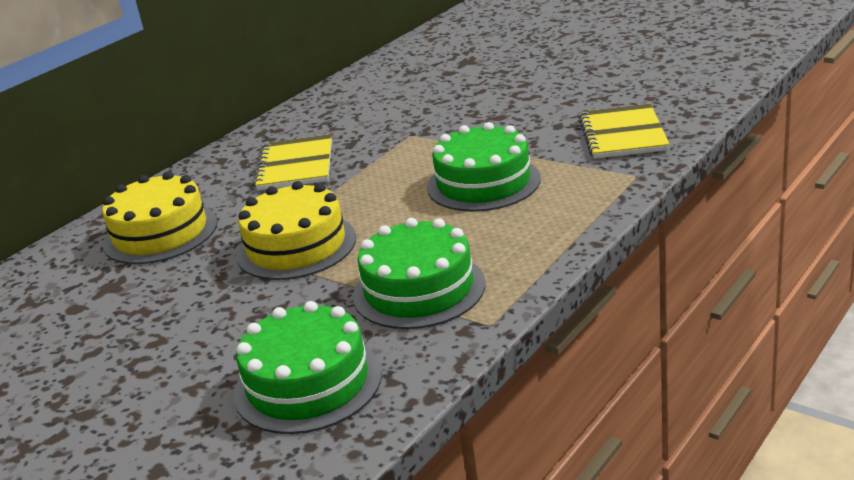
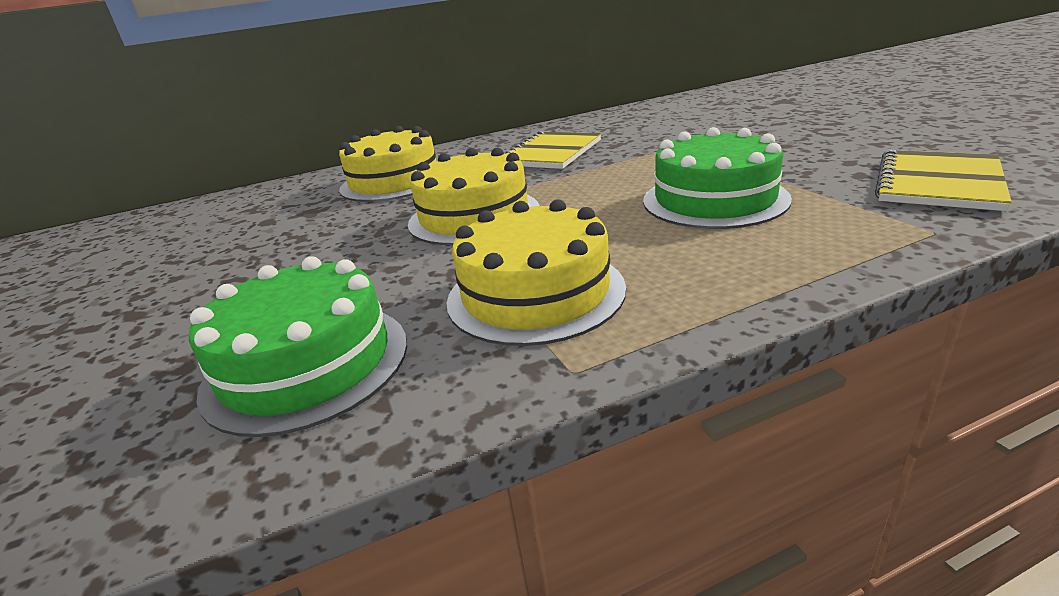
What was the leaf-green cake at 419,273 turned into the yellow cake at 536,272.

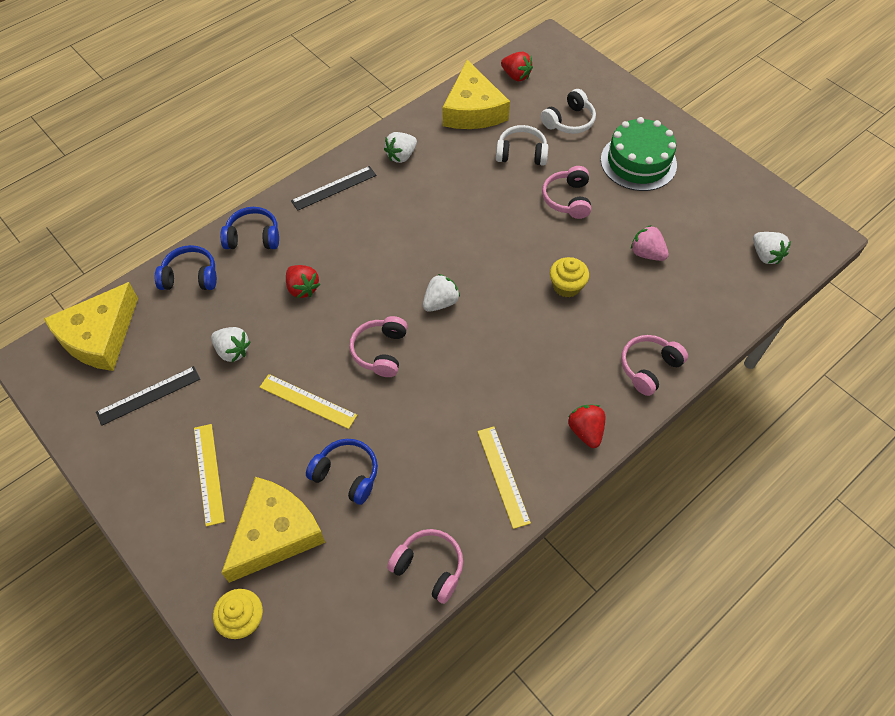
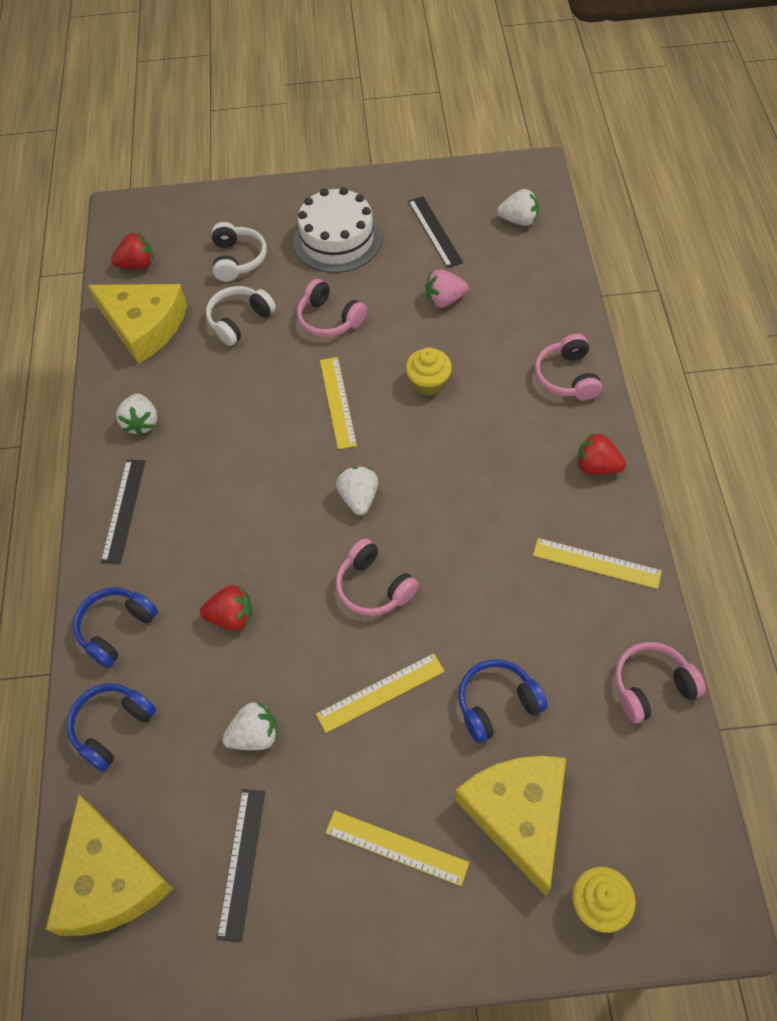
What was the leaf-green cake at 639,154 turned into the white cake at 337,230. The second view gained the yellow straightedge at 338,403. The second view gained the ebony straightedge at 435,232.

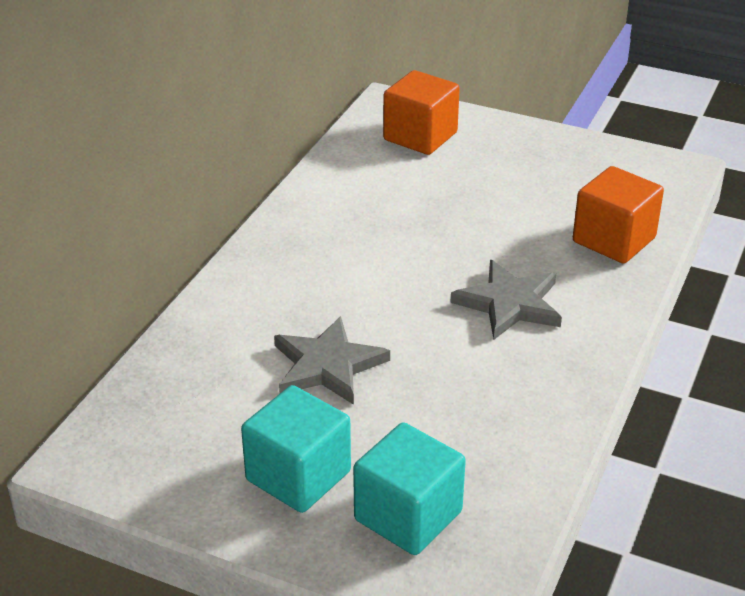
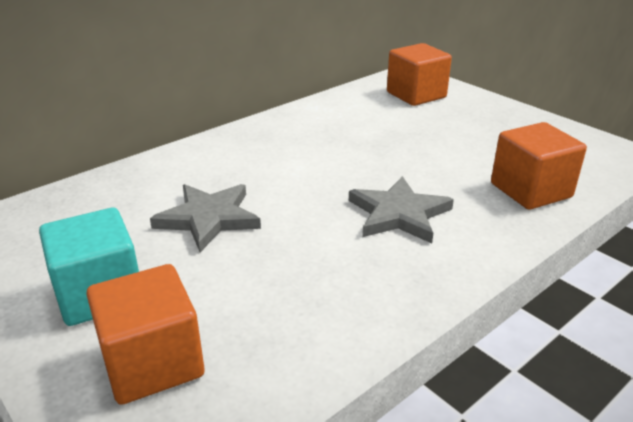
What was the teal block at 409,488 turned into the orange block at 145,334.

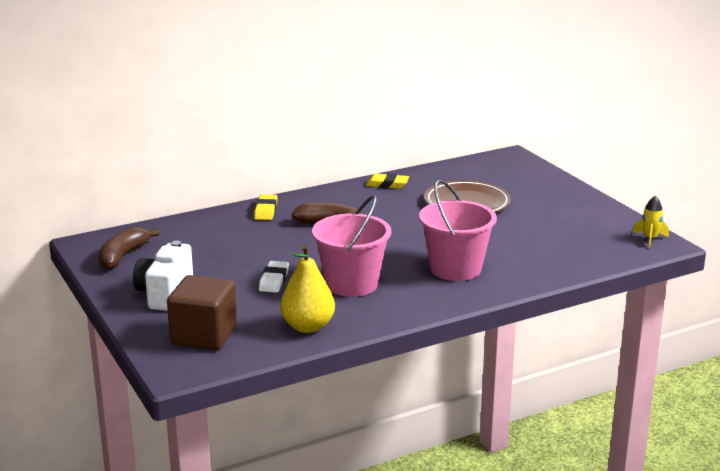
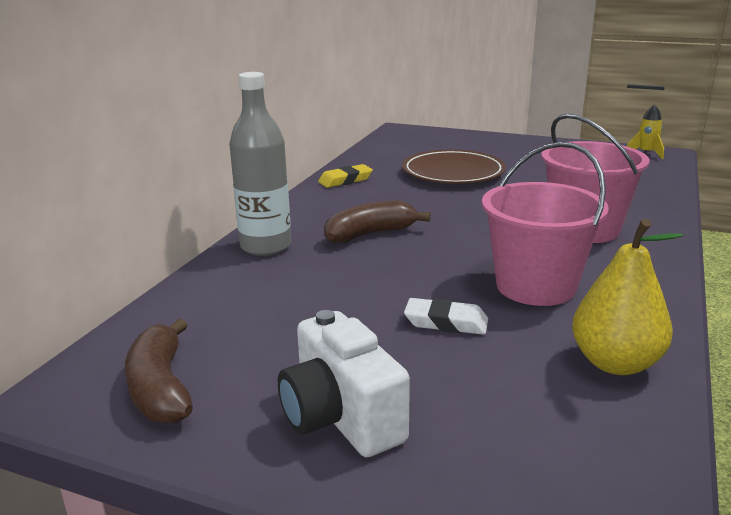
Where the yellow gum eraser stood at 266,207, the grey bottle came to stand at 260,164. The white gum eraser at 274,277 ended up facing another way, 45 degrees counterclockwise from before. The second view lost the dark brown block at 202,312.

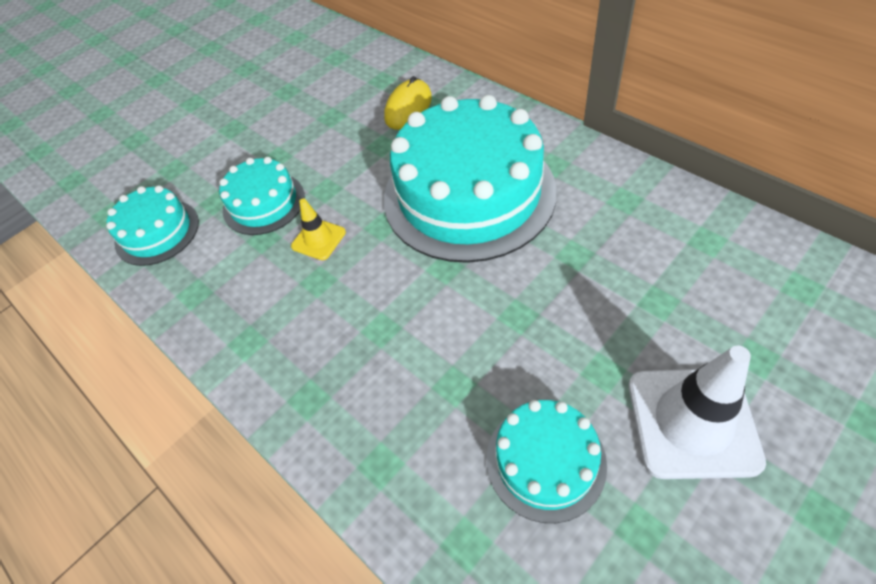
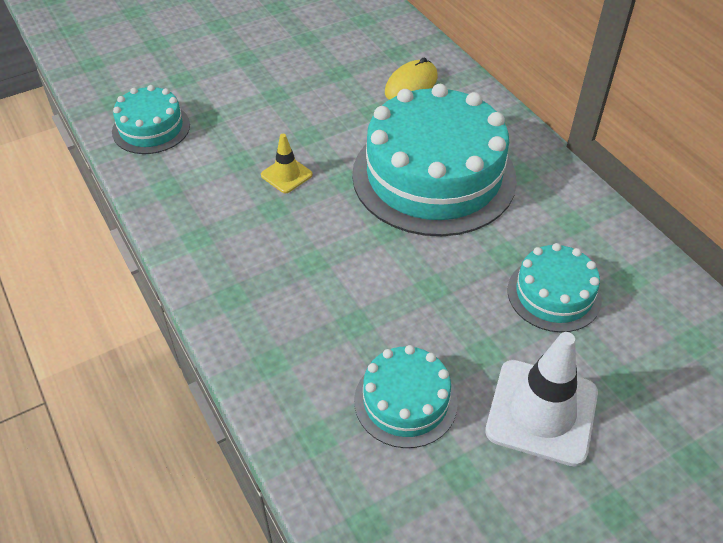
The teal cake ended up elsewhere, having gone from 262,196 to 555,287.

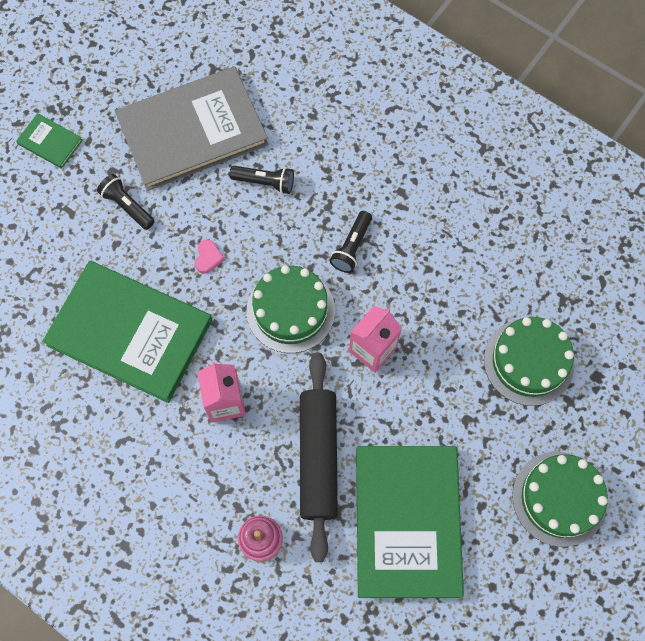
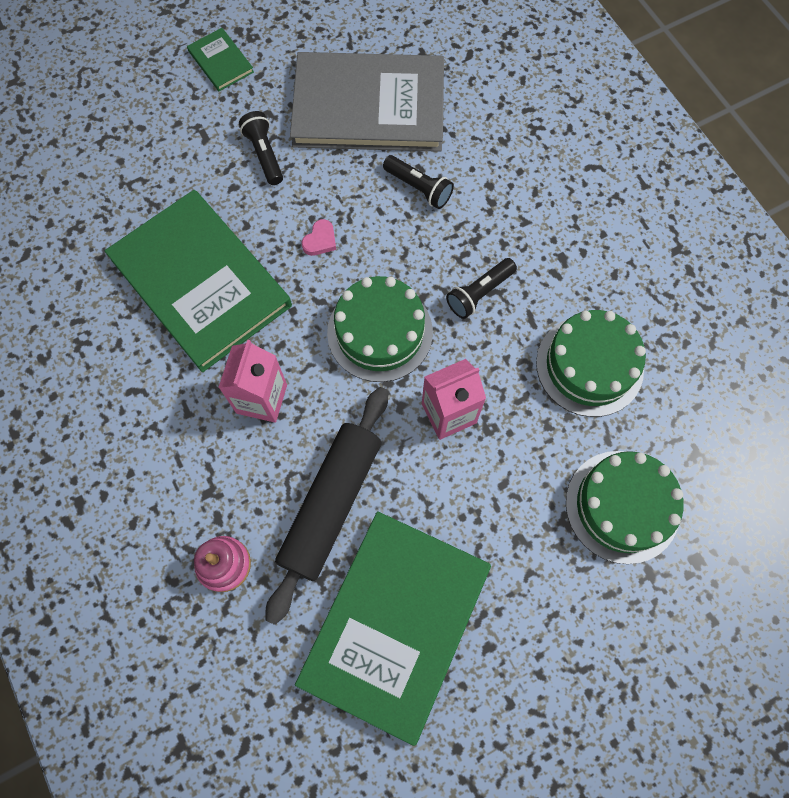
The leaf-green cake ended up elsewhere, having gone from 560,499 to 591,363.

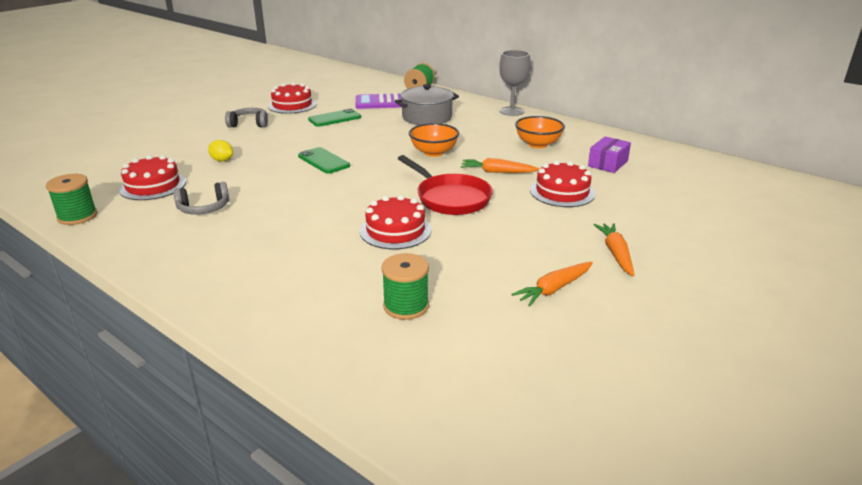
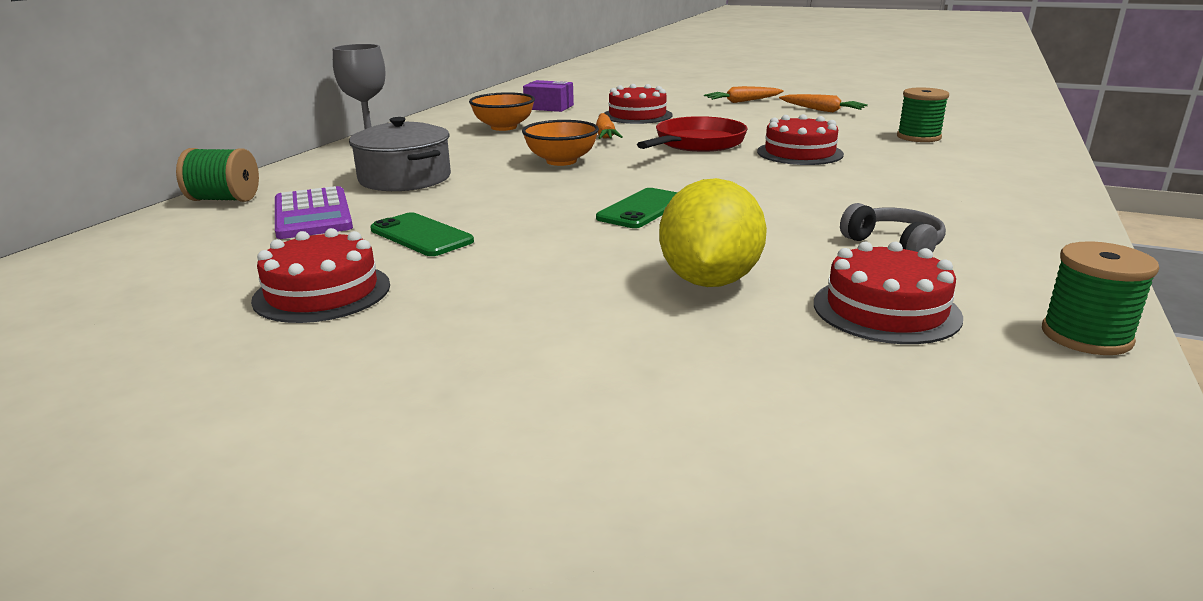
The size of the yellow lemon at 220,151 changed by a factor of 2.15. The second view lost the grey over-ear headphones at 246,118.

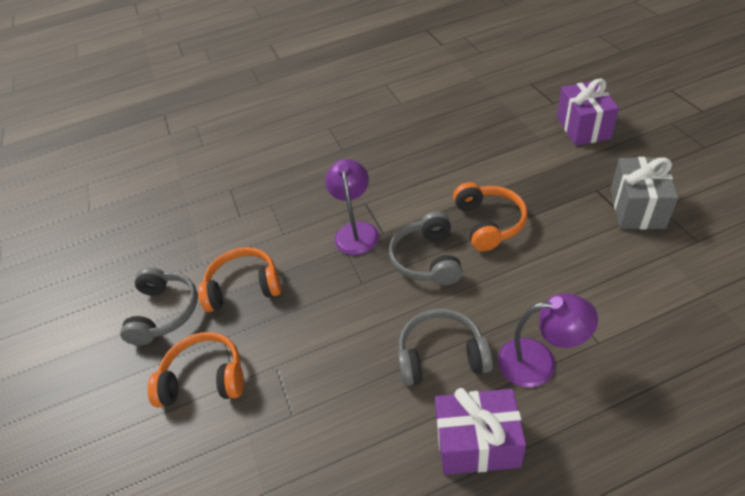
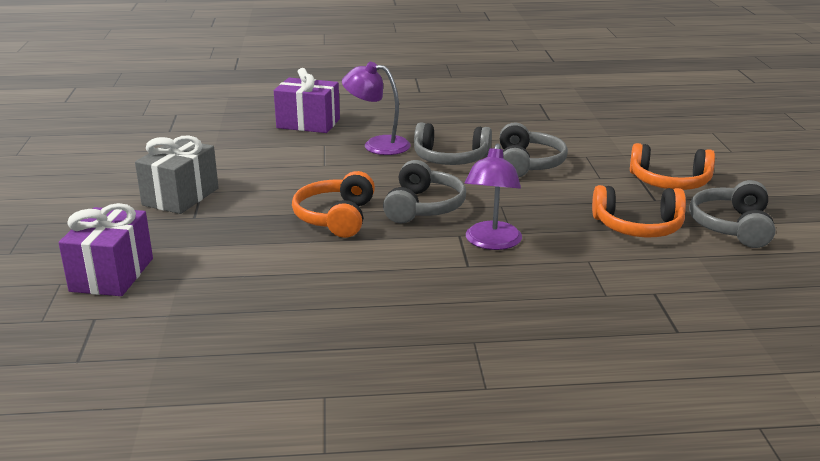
The violet present ended up elsewhere, having gone from 480,431 to 307,100. The second view gained the grey over-ear headphones at 534,150.

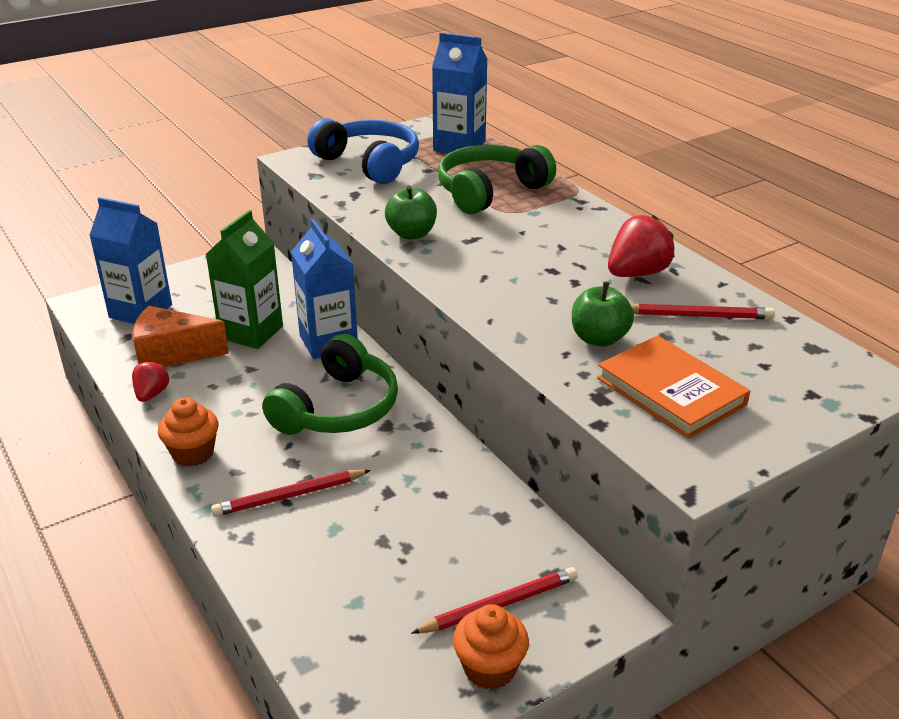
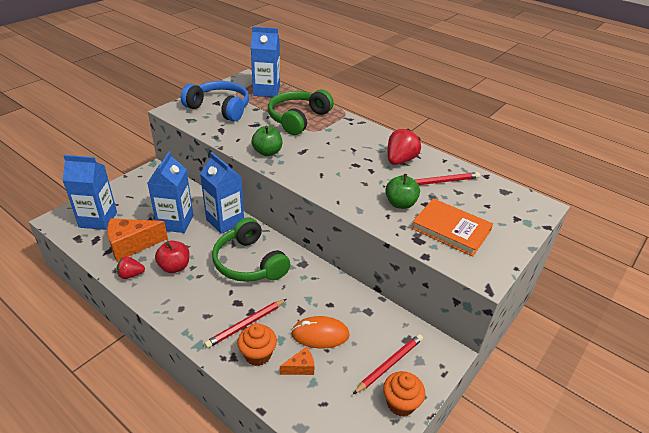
The crimson berry at 150,381 ended up facing another way, 90 degrees counterclockwise from before. What was the leaf-green carton at 244,279 turned into the cobalt carton at 170,192. The second view gained the crimson apple at 172,257. The leaf-green over-ear headphones at 330,384 ended up facing another way, 135 degrees clockwise from before. The orange cupcake ended up elsewhere, having gone from 188,432 to 257,344. The second view gained the orange piece of cheese at 297,361. The second view gained the orange PC mouse at 320,332.

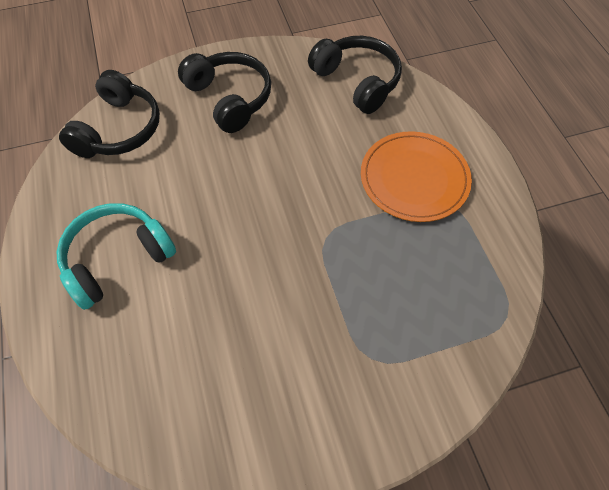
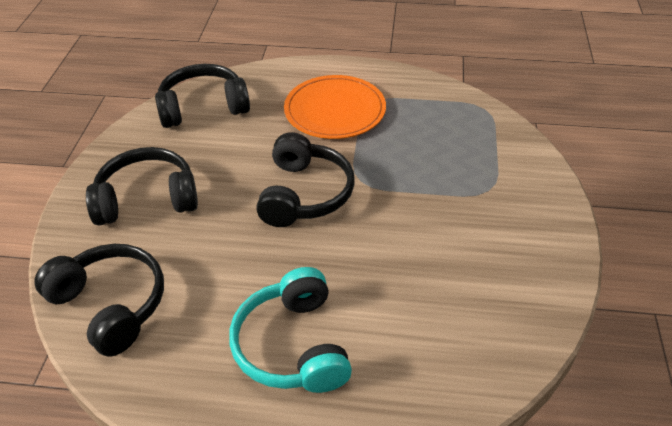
The second view gained the ebony over-ear headphones at 305,179.

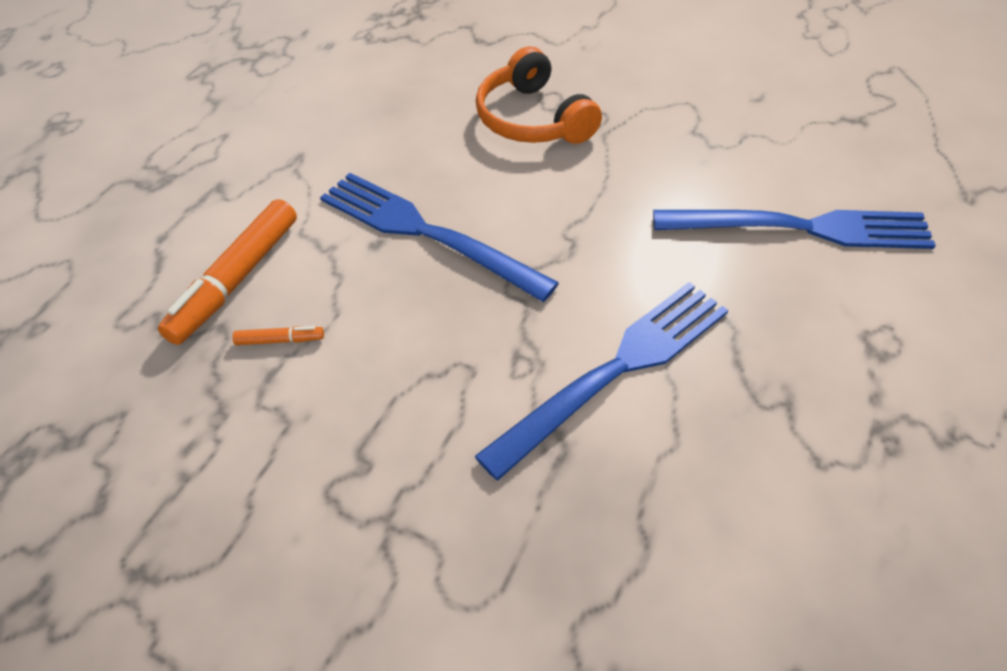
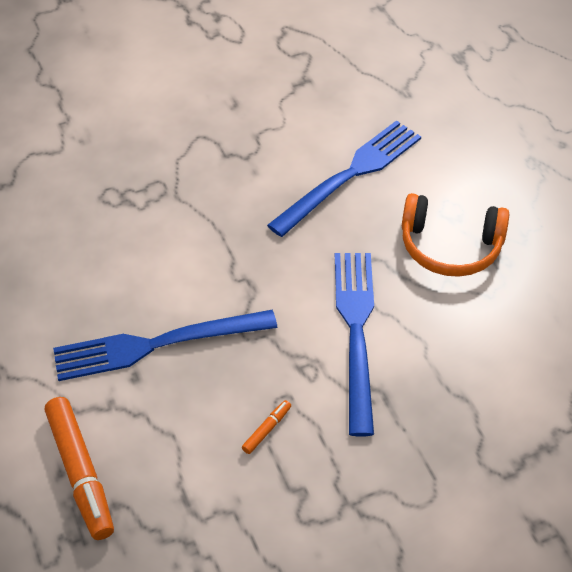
The orange felt pen ended up elsewhere, having gone from 278,335 to 266,427. The orange over-ear headphones ended up elsewhere, having gone from 539,95 to 455,235.

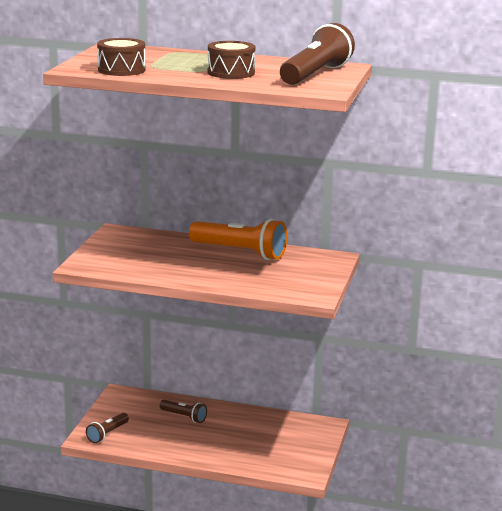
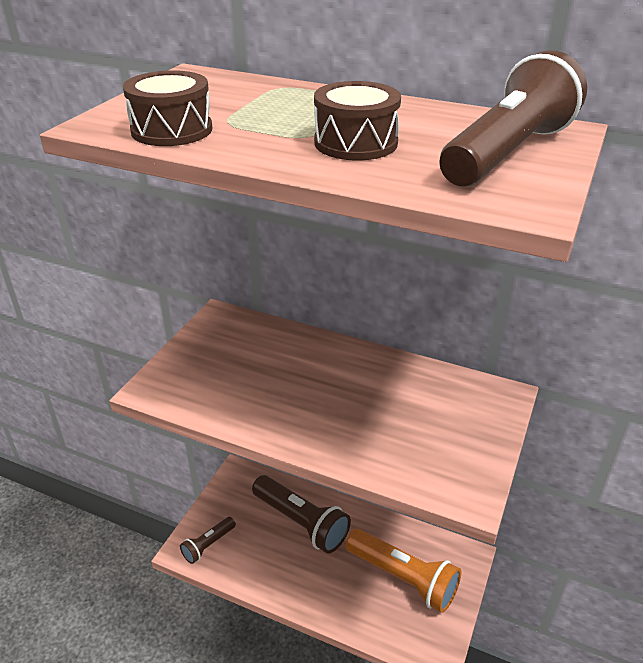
The size of the dark brown pocket torch at 183,411 changed by a factor of 1.88. The orange pocket torch ended up elsewhere, having gone from 238,239 to 403,571.

